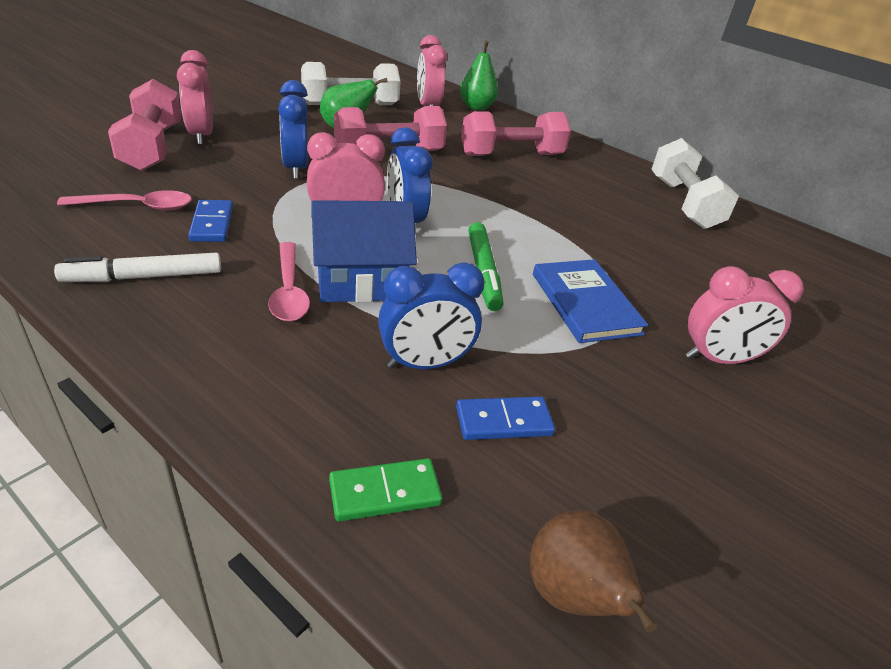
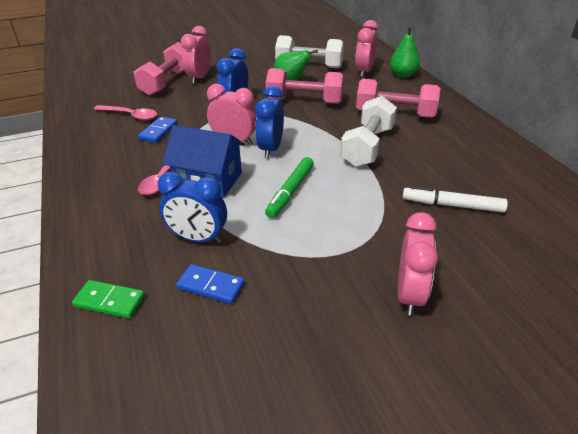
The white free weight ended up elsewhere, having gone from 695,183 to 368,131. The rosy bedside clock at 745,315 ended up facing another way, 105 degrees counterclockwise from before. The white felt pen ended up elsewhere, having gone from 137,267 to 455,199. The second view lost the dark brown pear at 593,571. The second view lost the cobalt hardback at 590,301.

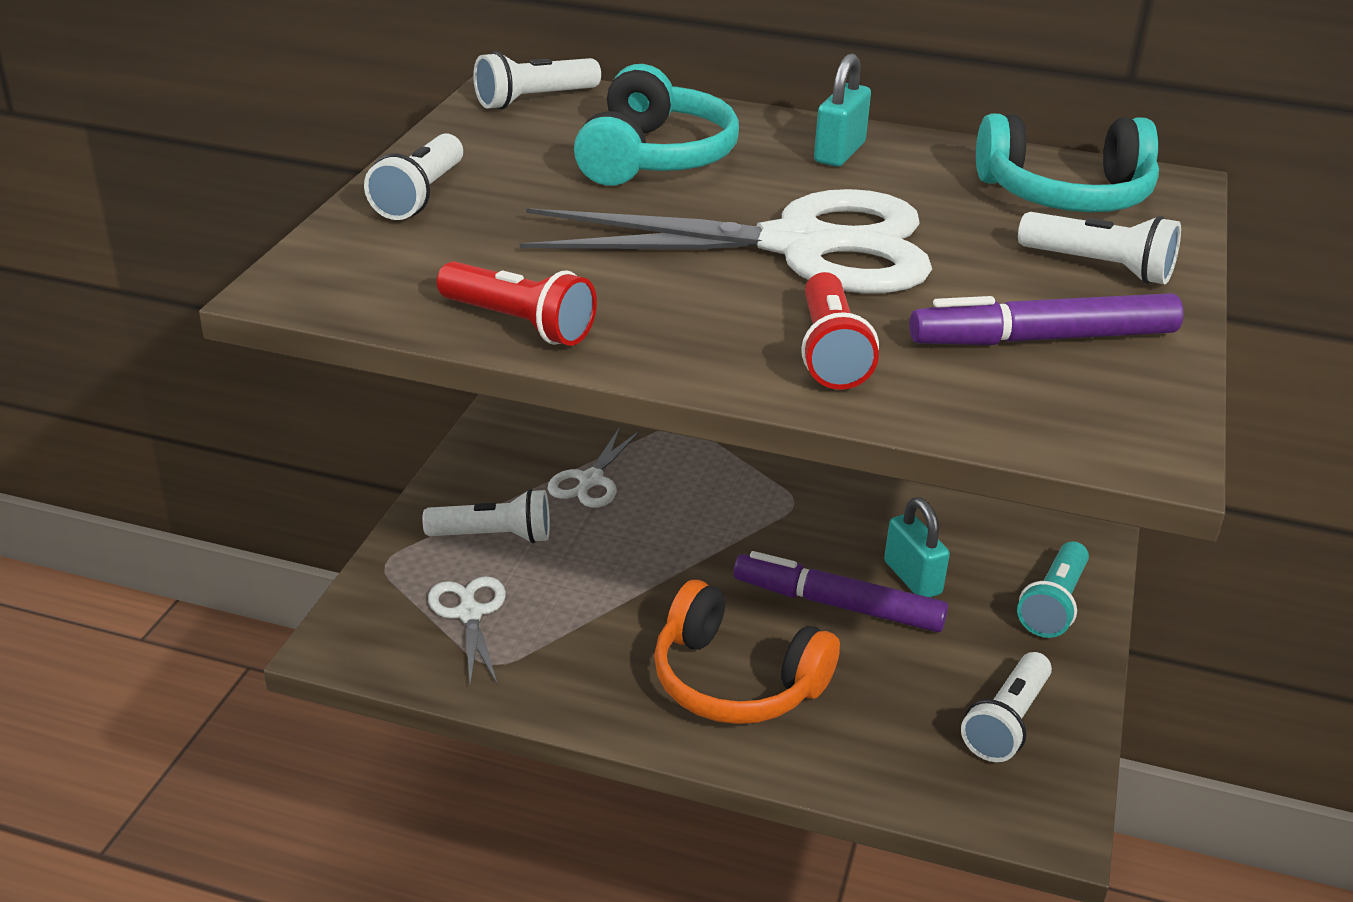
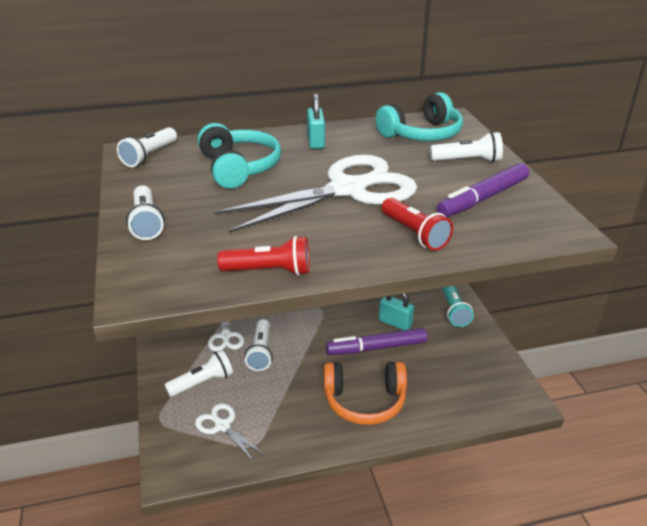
The white pocket torch ended up elsewhere, having gone from 1006,707 to 259,345.

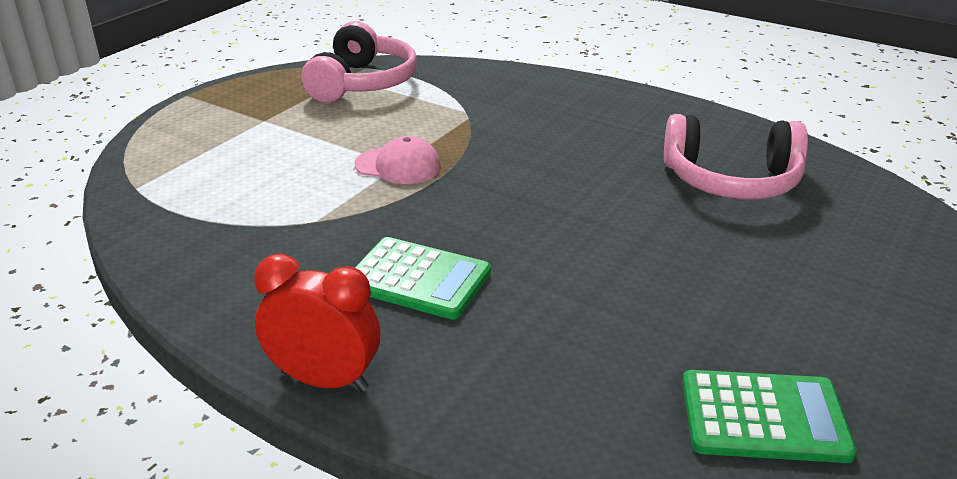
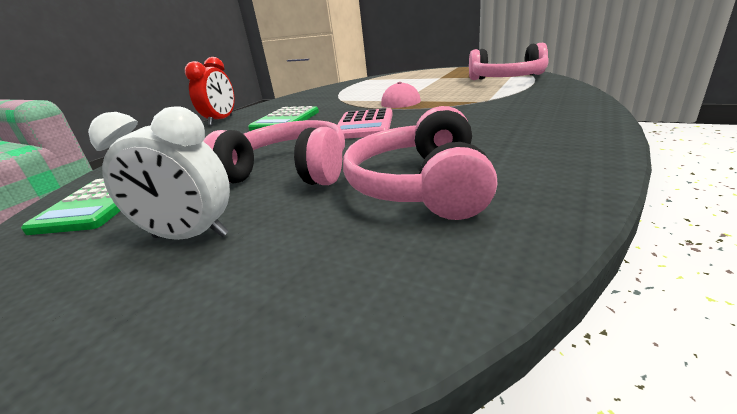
The second view gained the white bedside clock at 159,173. The second view gained the rosy over-ear headphones at 274,152. The second view gained the rosy pocket calculator at 365,123.

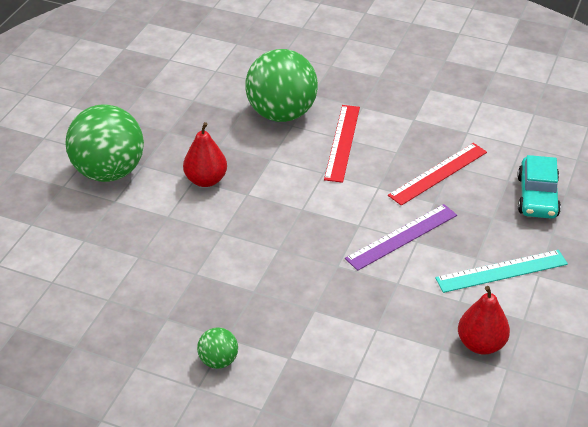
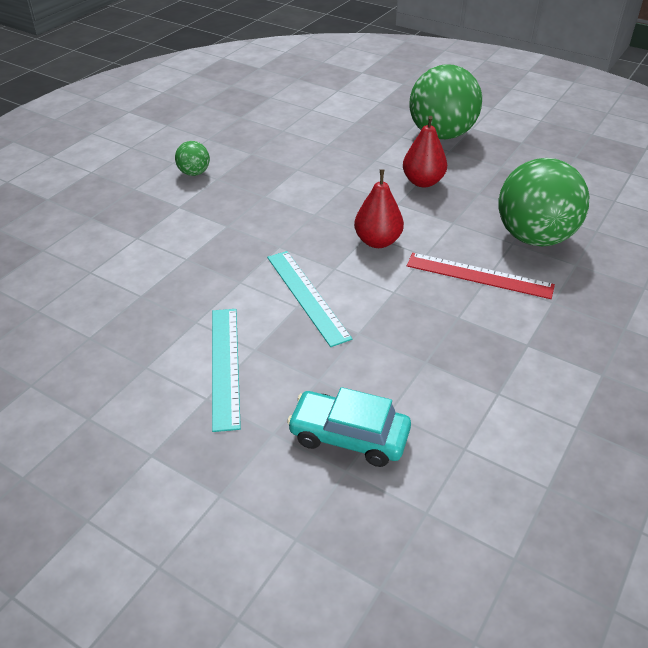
What was the violet straightedge at 401,237 turned into the teal straightedge at 309,299. The crimson pear ended up elsewhere, having gone from 484,320 to 379,208. The second view lost the crimson straightedge at 437,174.

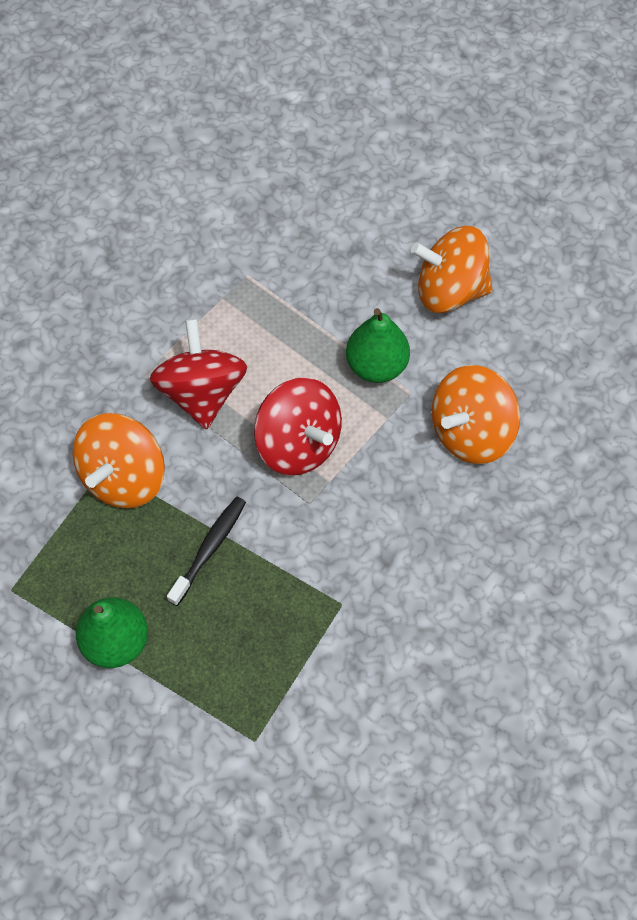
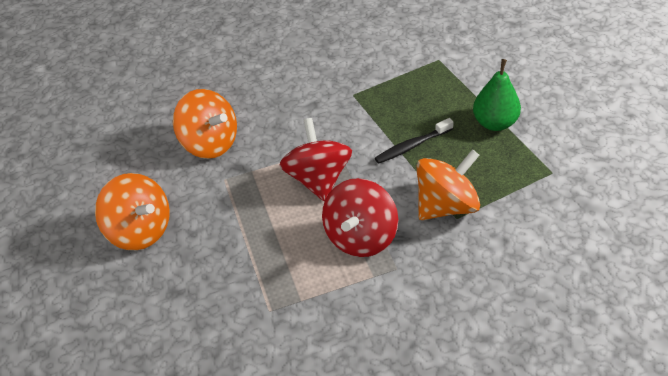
The orange spinning top at 476,414 ended up facing another way, 45 degrees clockwise from before. The second view lost the leaf-green pear at 378,345.

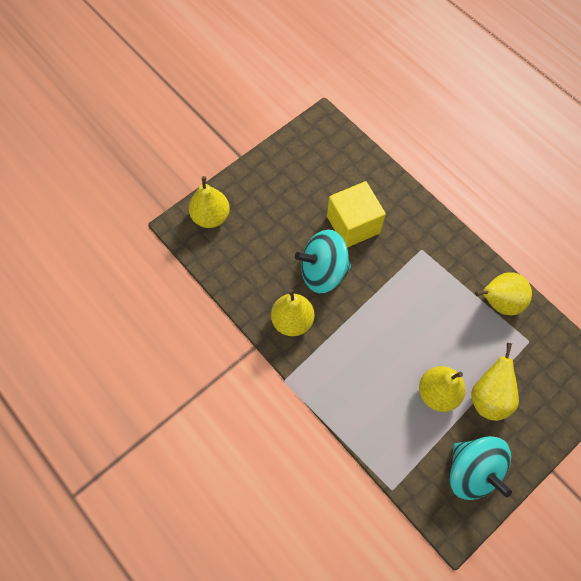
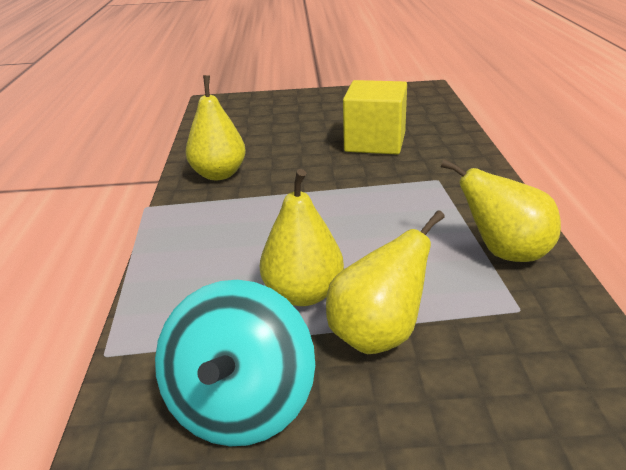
The second view lost the yellow pear at 209,202. The second view lost the teal spinning top at 323,261.

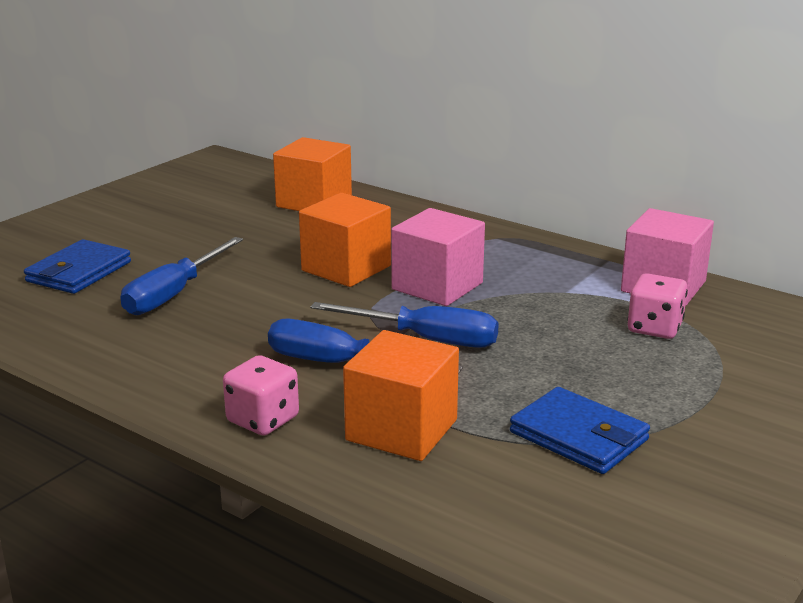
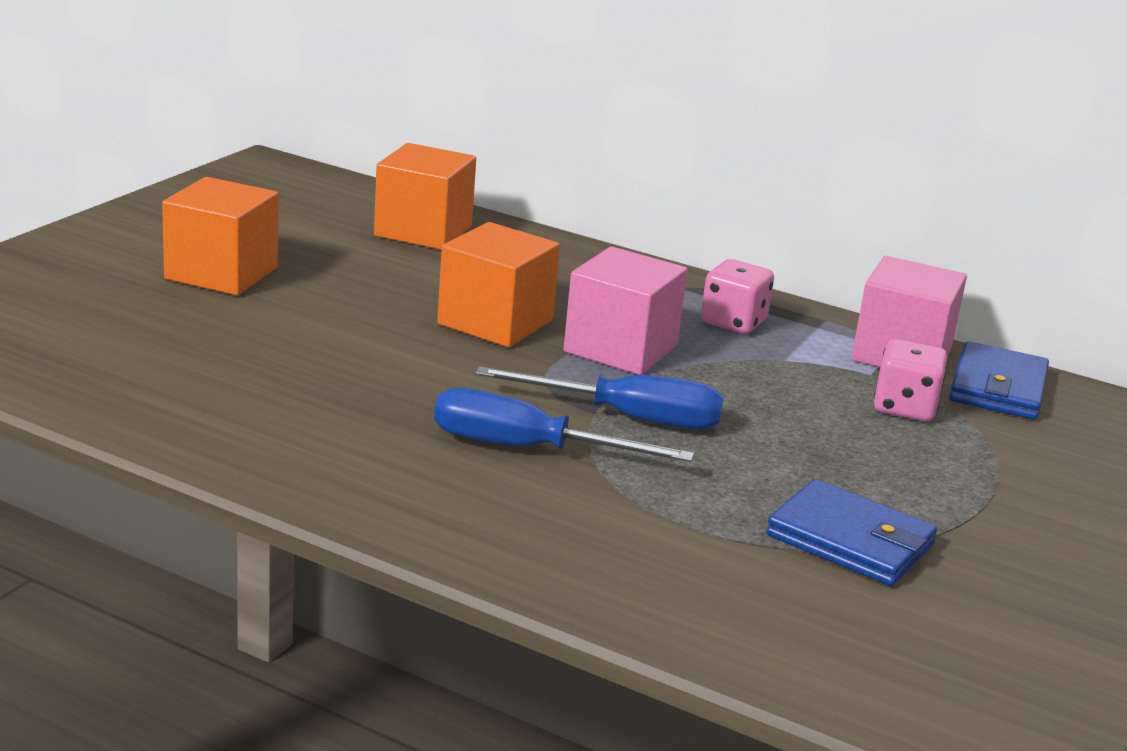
The orange block ended up elsewhere, having gone from 401,395 to 220,236. The rosy dice ended up elsewhere, having gone from 261,395 to 737,296. The cobalt card wallet ended up elsewhere, having gone from 77,266 to 999,380. The second view lost the cobalt hand screwdriver at 182,276.

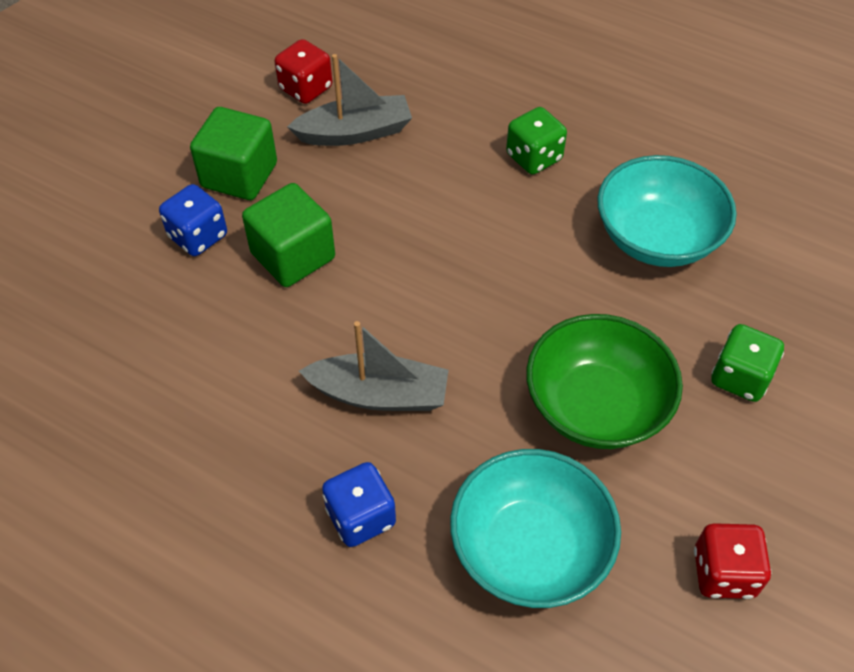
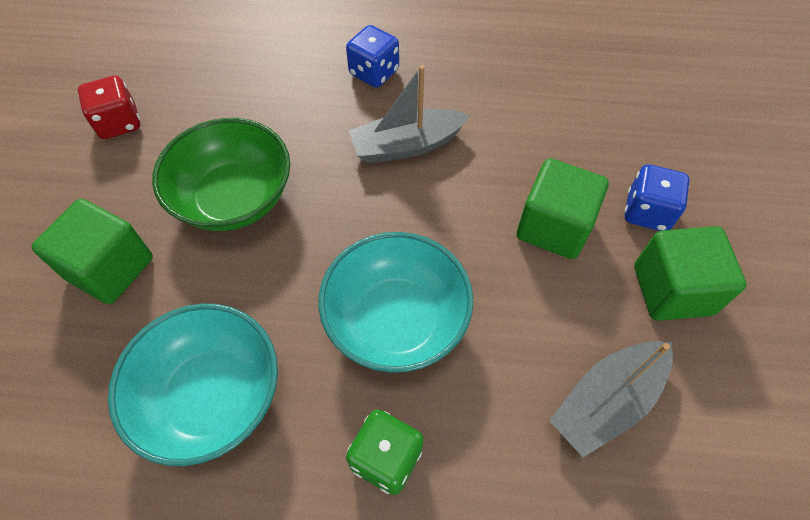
Where the leaf-green dice stood at 747,363, the leaf-green block came to stand at 92,251. The teal serving bowl ended up elsewhere, having gone from 535,528 to 396,302. The second view lost the crimson dice at 303,71.

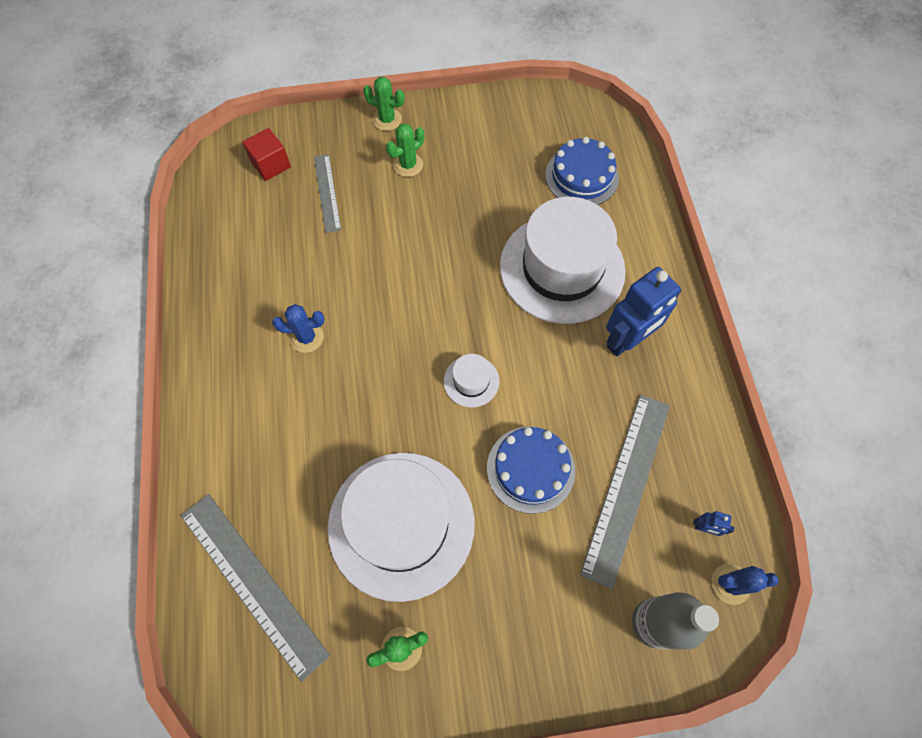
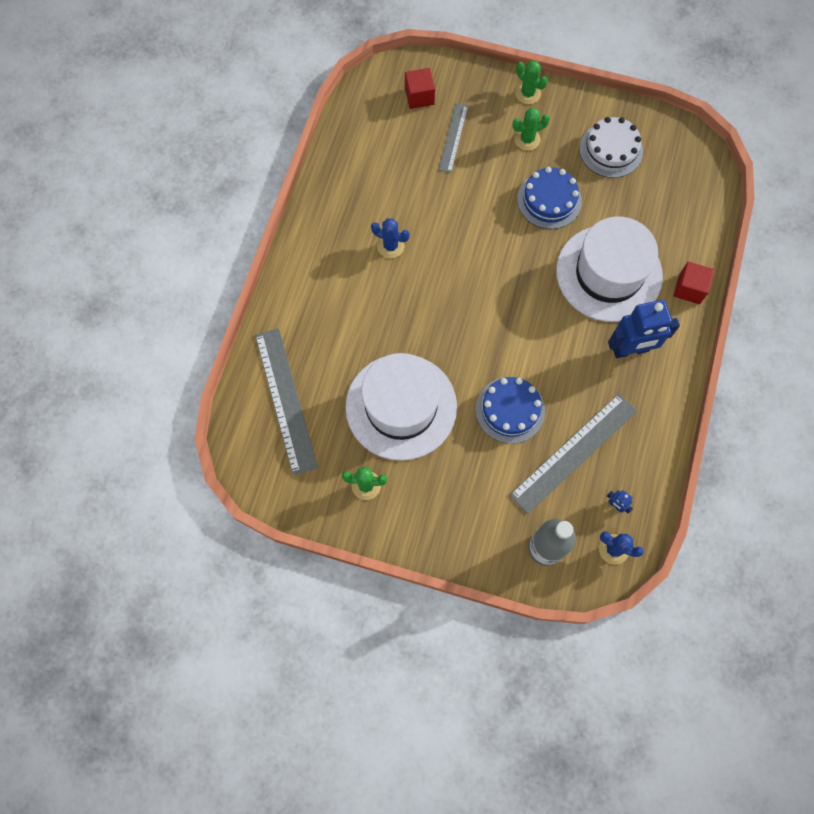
The cobalt cake ended up elsewhere, having gone from 582,171 to 549,198. The second view gained the white cake at 611,147. The second view gained the crimson block at 694,283. The second view lost the white hat at 471,380.

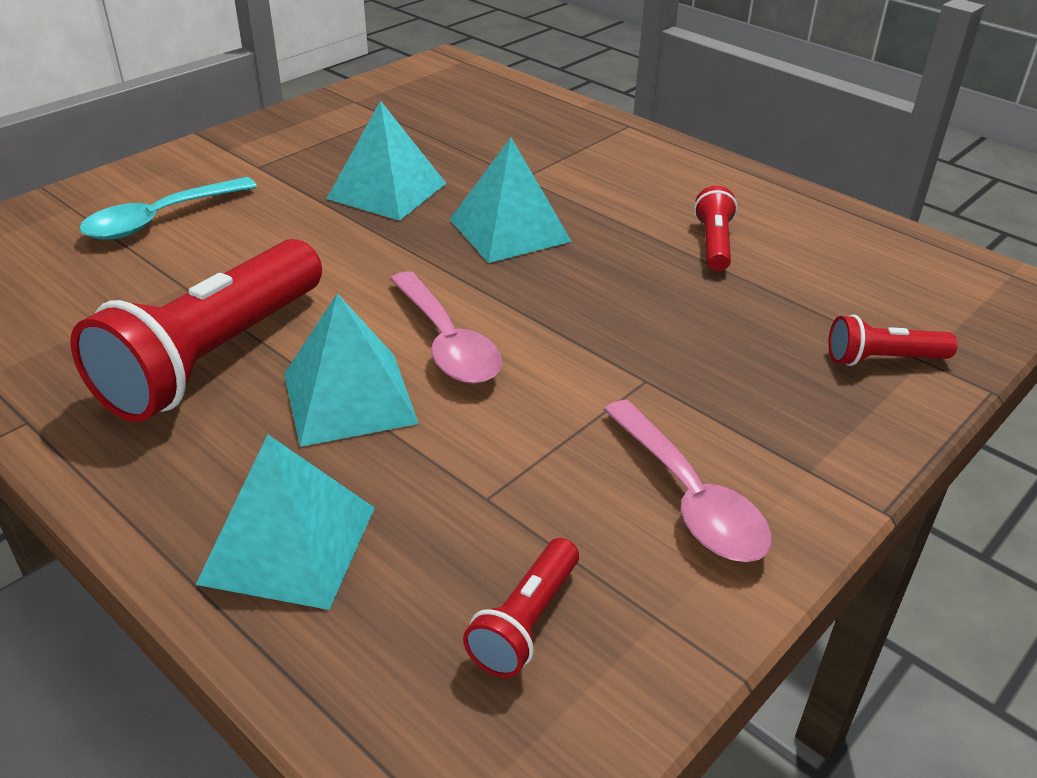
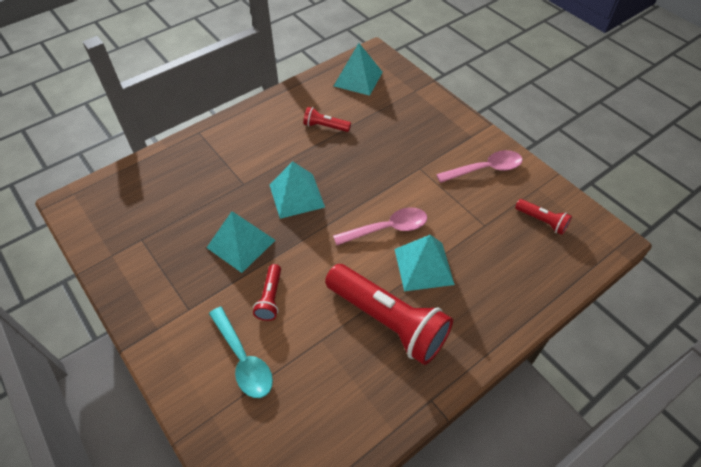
The crimson pocket torch ended up elsewhere, having gone from 893,340 to 267,292. The teal pyramid shape ended up elsewhere, having gone from 285,522 to 358,69.

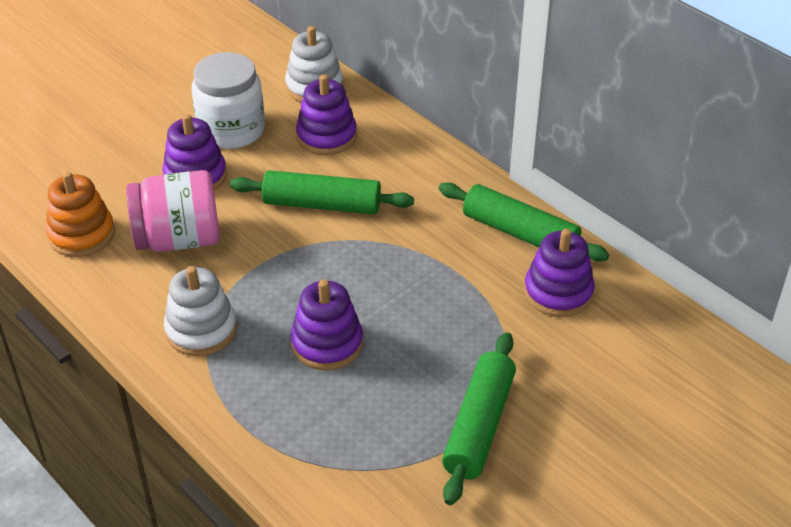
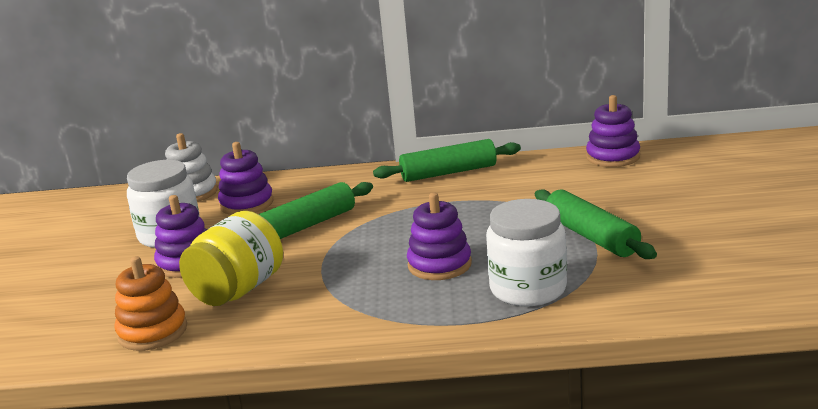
What was the rosy jar at 173,211 turned into the yellow jar at 231,258. The second view gained the white jar at 526,252. The violet stacking rings ended up elsewhere, having gone from 559,273 to 613,131. The second view lost the white stacking rings at 200,311.

